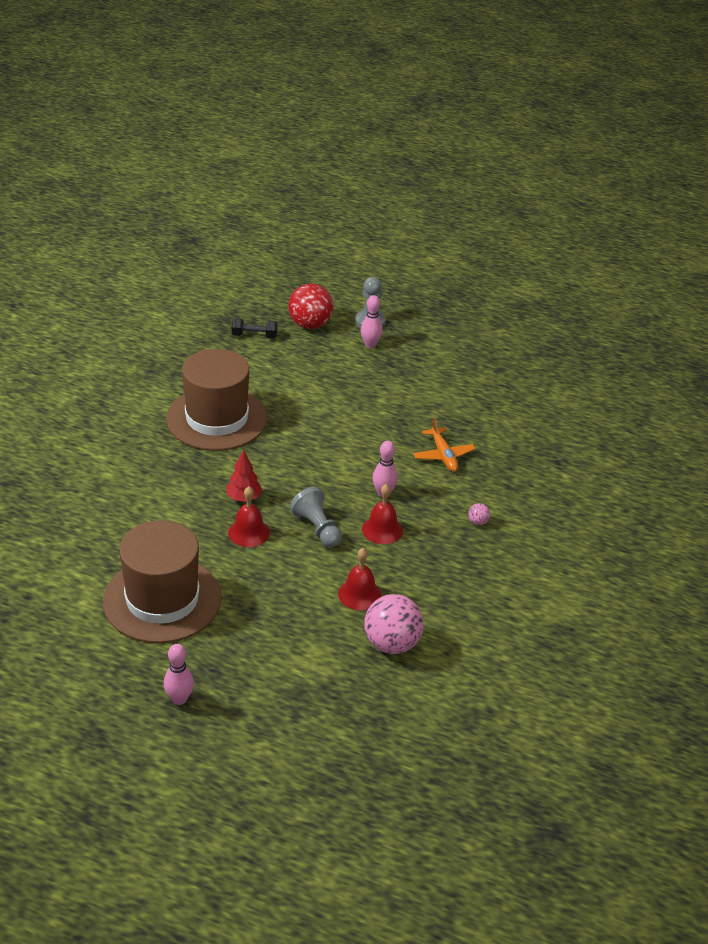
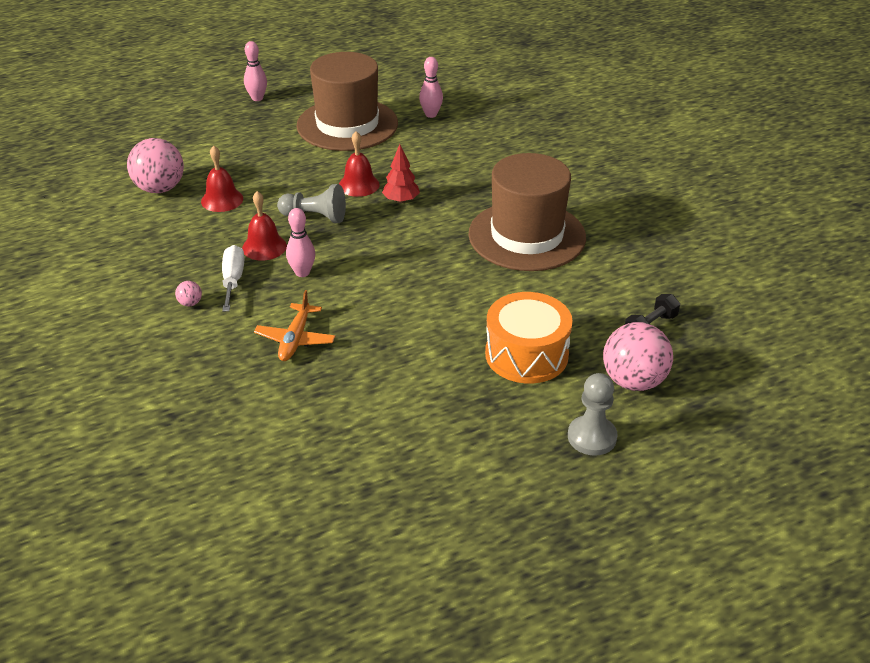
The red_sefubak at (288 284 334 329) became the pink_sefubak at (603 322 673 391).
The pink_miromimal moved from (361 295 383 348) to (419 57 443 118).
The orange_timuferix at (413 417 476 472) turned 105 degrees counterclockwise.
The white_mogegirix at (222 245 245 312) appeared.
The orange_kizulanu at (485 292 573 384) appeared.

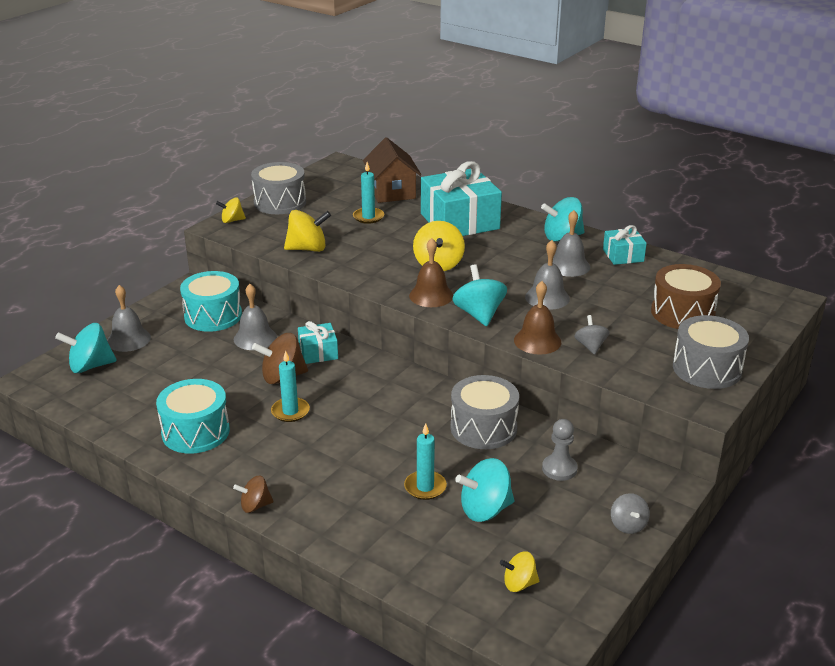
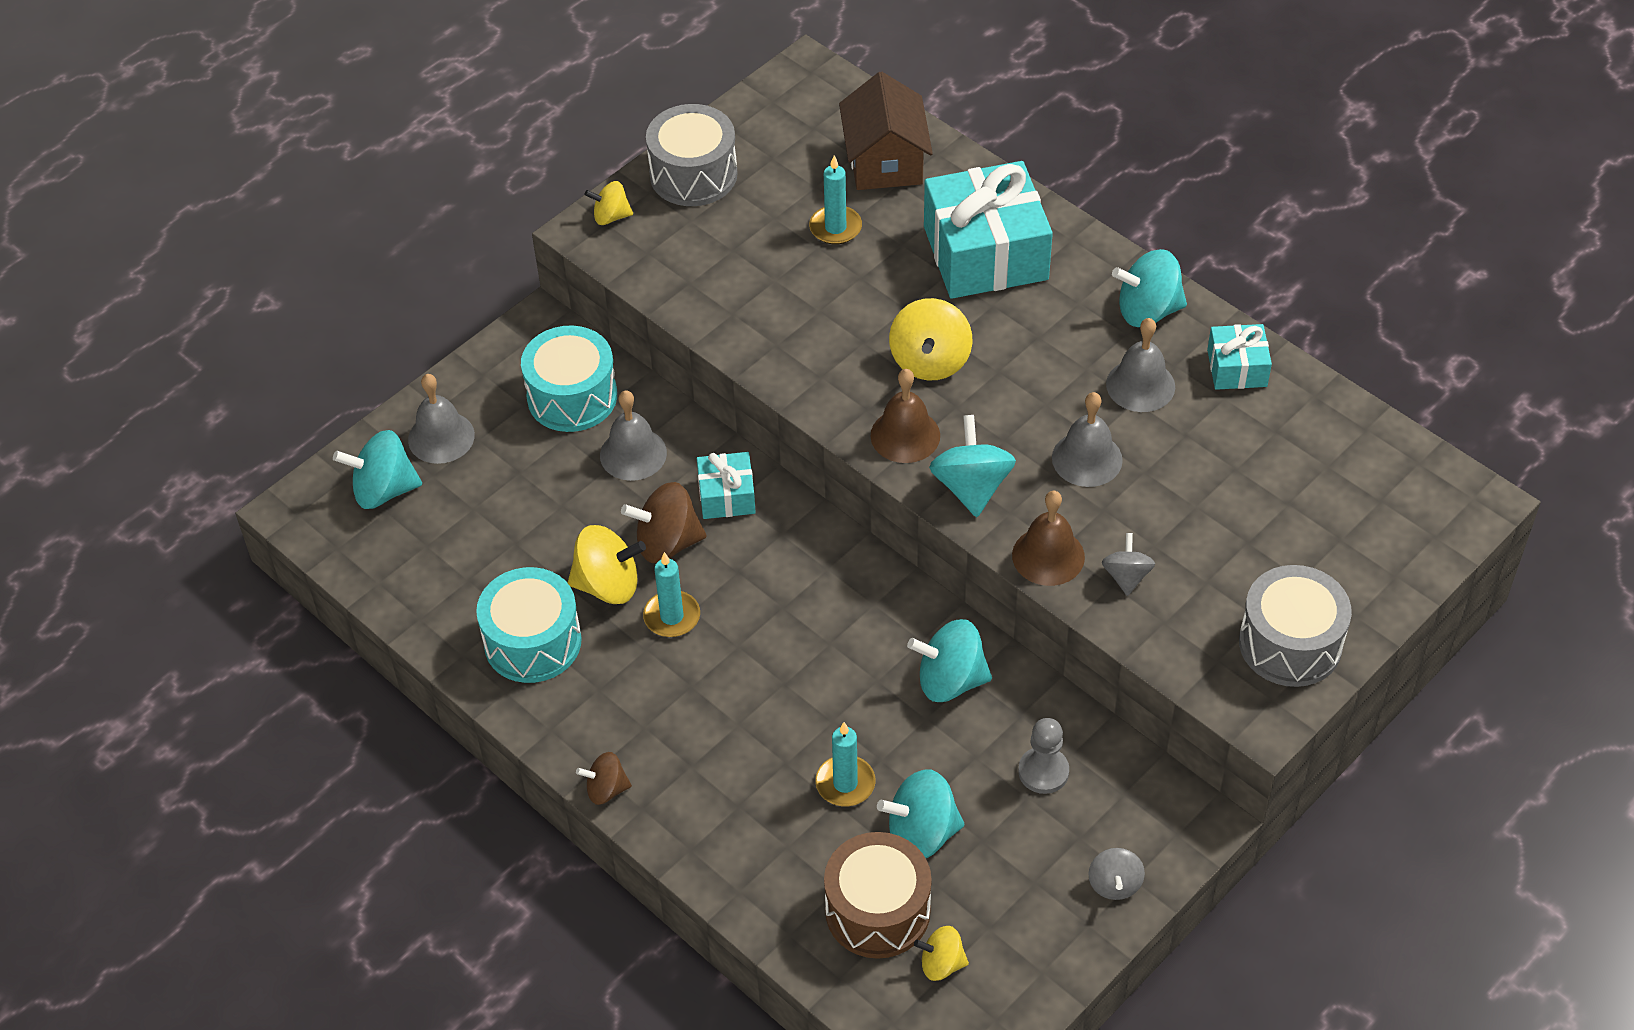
The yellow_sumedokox moved from (284 210 331 252) to (568 525 646 604).
The brown_kizulanu moved from (651 264 721 329) to (824 832 932 959).
The grey_kizulanu at (451 375 519 449) was replaced by the turquoise_sumedokox at (907 619 992 702).

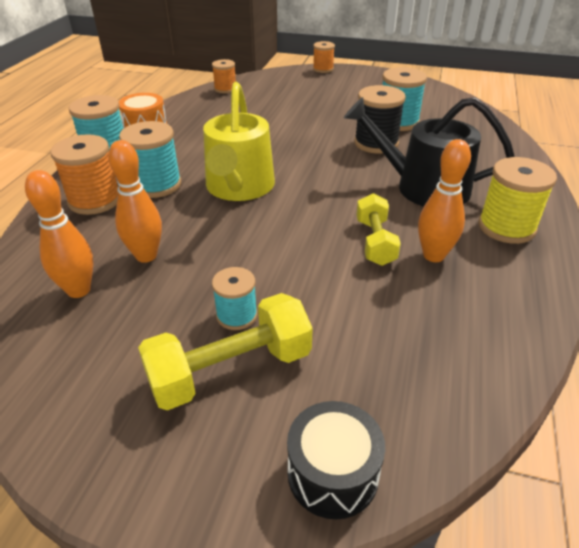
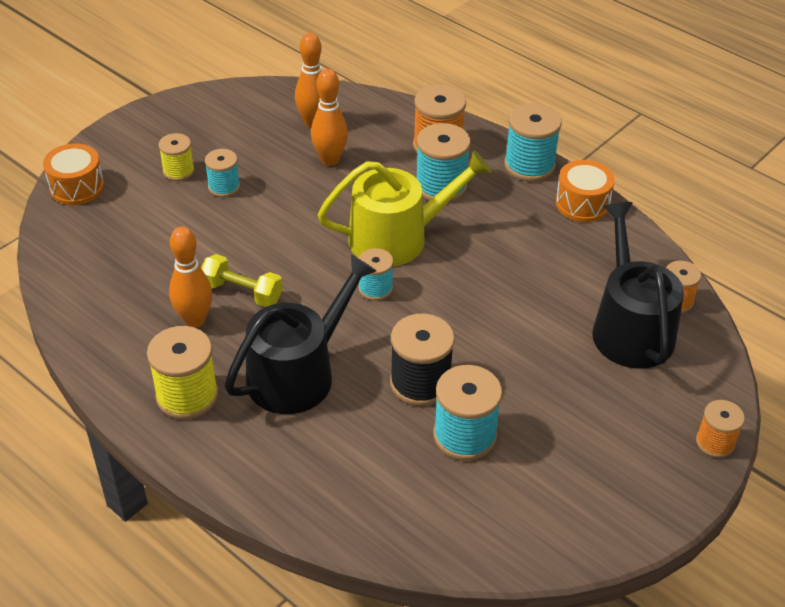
The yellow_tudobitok at (203 82 275 201) turned 135 degrees clockwise.
The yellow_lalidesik at (138 293 313 410) was replaced by the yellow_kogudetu at (159 133 195 181).
The black_kizulanu at (287 401 385 519) became the orange_kizulanu at (43 143 104 205).
The black_tudobitok at (592 202 684 369) appeared.
The turquoise_kogudetu at (358 248 394 301) appeared.

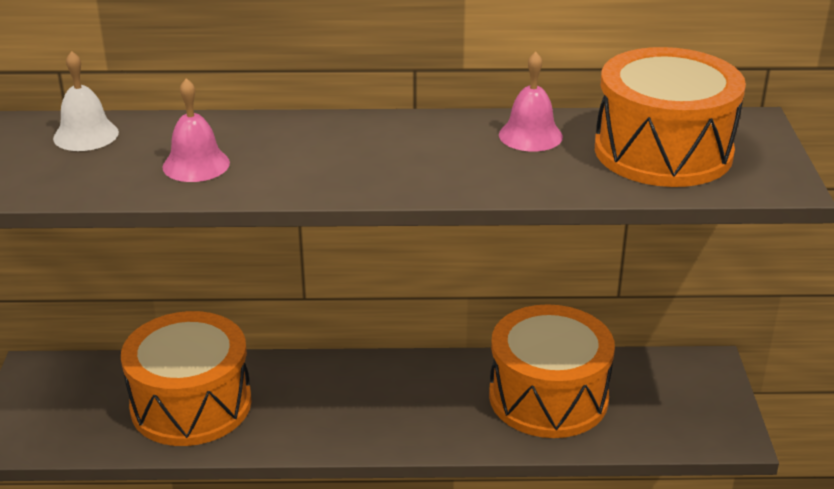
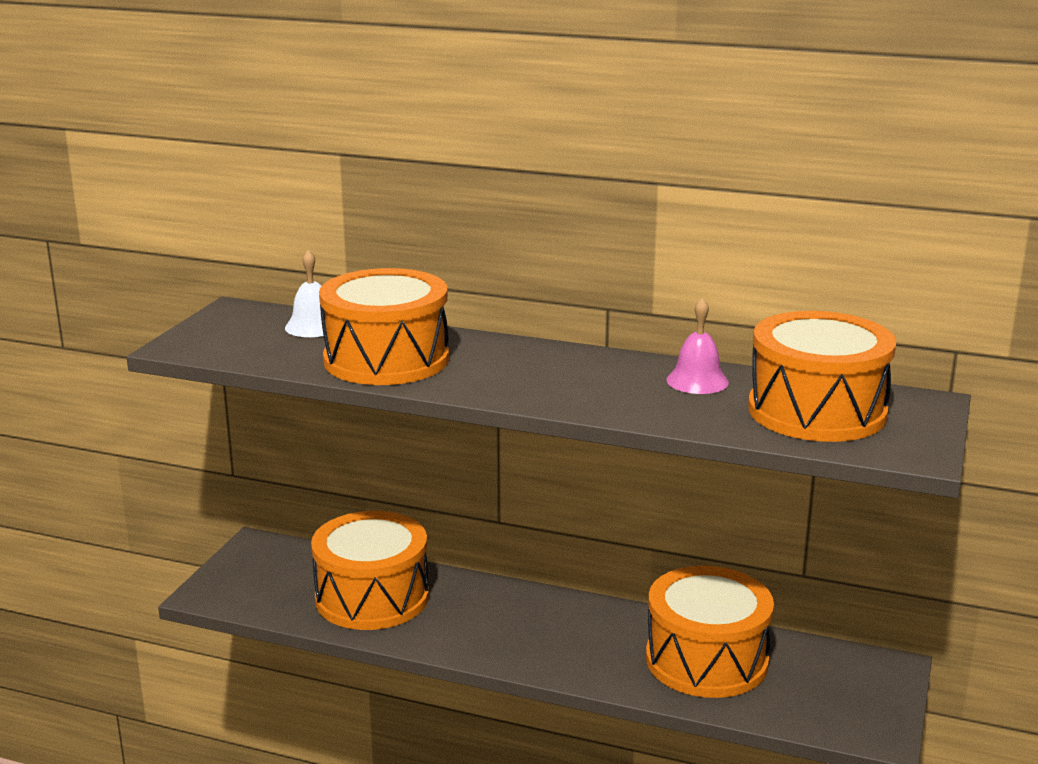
The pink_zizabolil at (162 78 230 182) was replaced by the orange_kizulanu at (319 268 449 385).

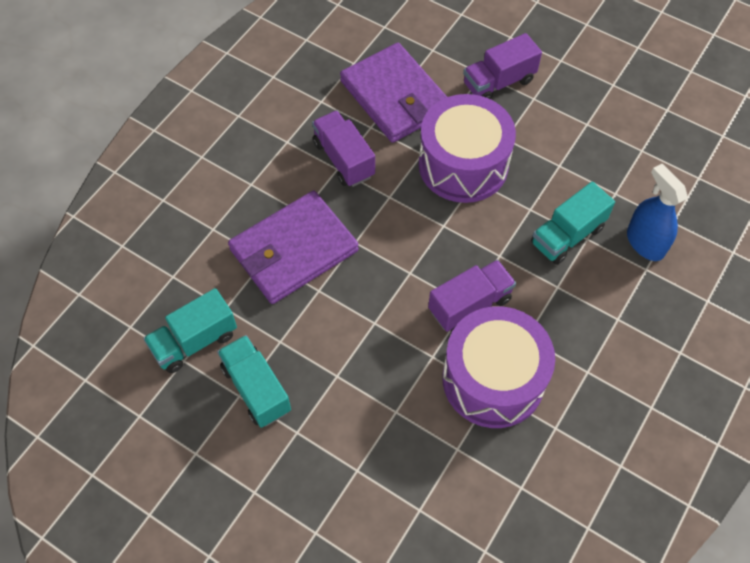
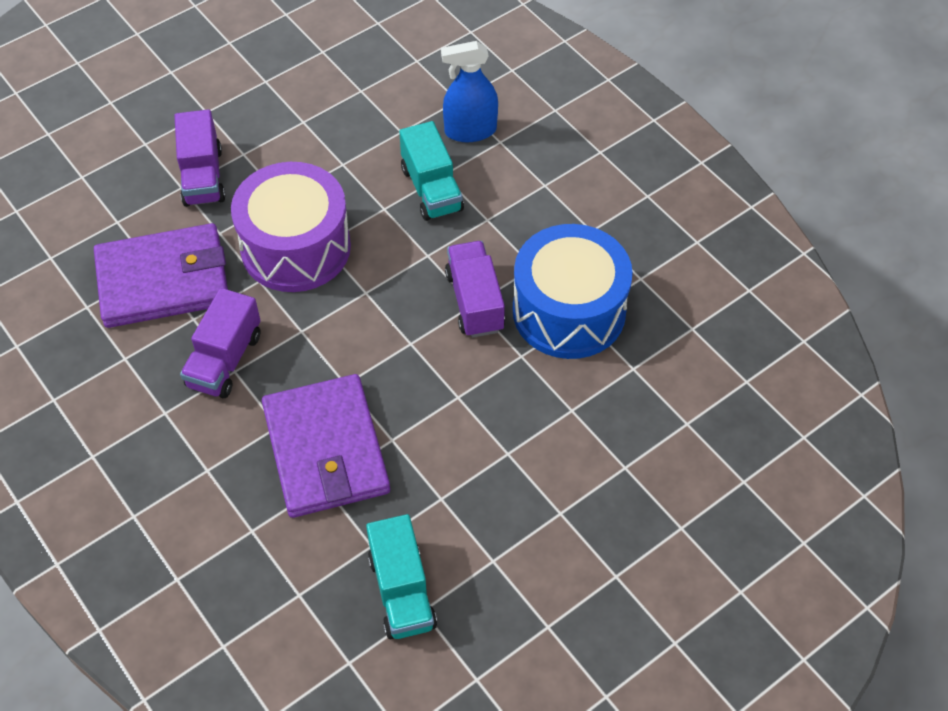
The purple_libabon at (312 110 375 187) turned 60 degrees counterclockwise.
The purple_kizulanu at (442 306 555 428) became the blue_kizulanu at (513 224 633 359).
The turquoise_libabon at (217 335 291 428) disappeared.

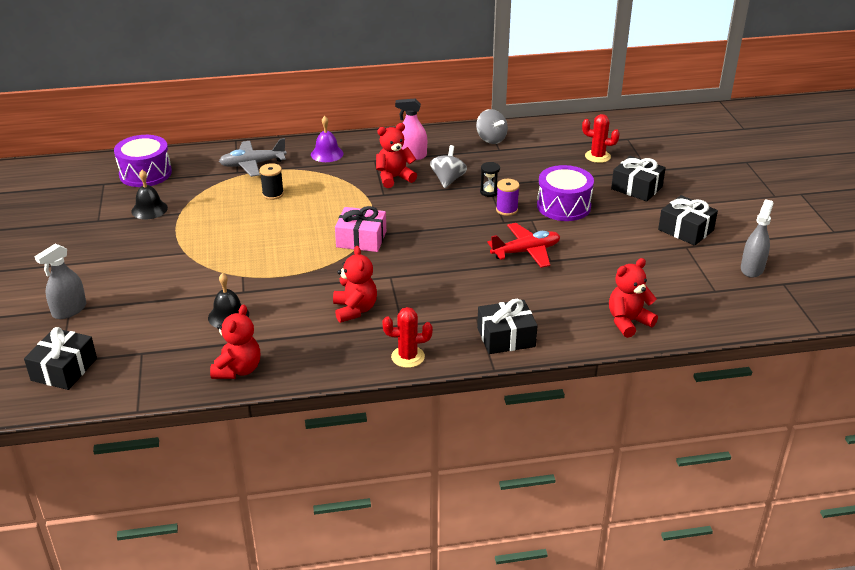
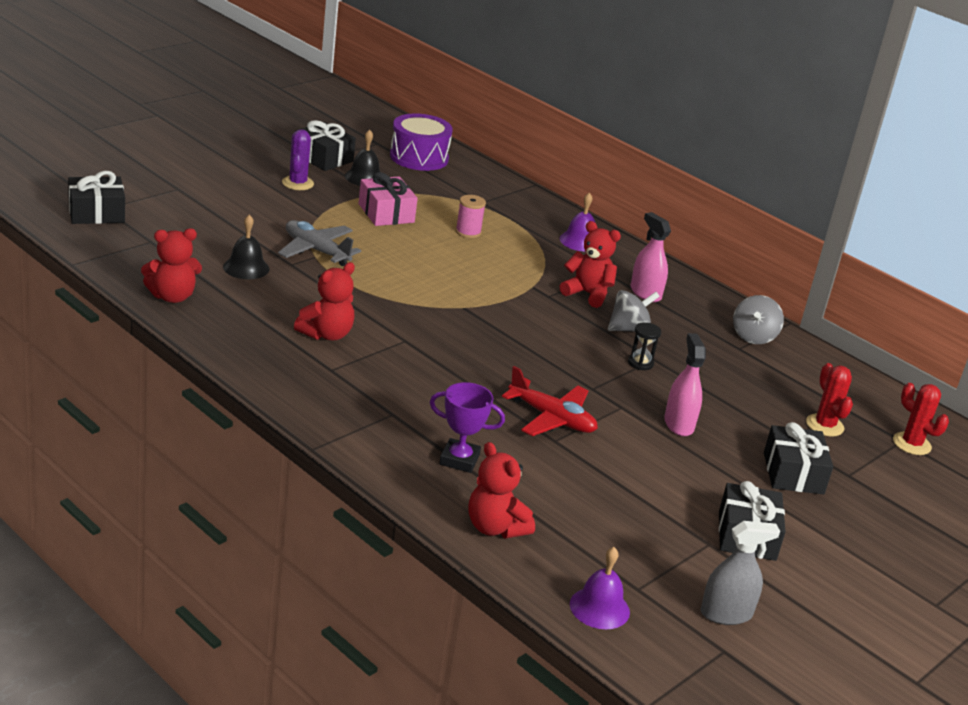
The grey_timuferix moved from (219 138 287 177) to (278 220 361 266).
The black_kogudetu at (260 163 284 200) became the pink_kogudetu at (456 195 486 238).
The purple_kizulanu at (537 165 594 221) was replaced by the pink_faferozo at (664 333 706 436).
The purple_kogudetu at (496 179 520 216) disappeared.
The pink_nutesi moved from (335 206 386 252) to (359 172 418 226).
The grey_faferozo at (34 244 86 319) disappeared.
The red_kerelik at (609 258 658 338) turned 150 degrees counterclockwise.
The black_nutesi moved from (477 299 538 354) to (295 120 356 171).
The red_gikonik moved from (383 307 433 368) to (893 383 949 455).
The purple_gikonik at (282 129 314 190) appeared.
The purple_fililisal at (430 382 505 473) appeared.
The purple_zizabolil at (570 547 630 629) appeared.

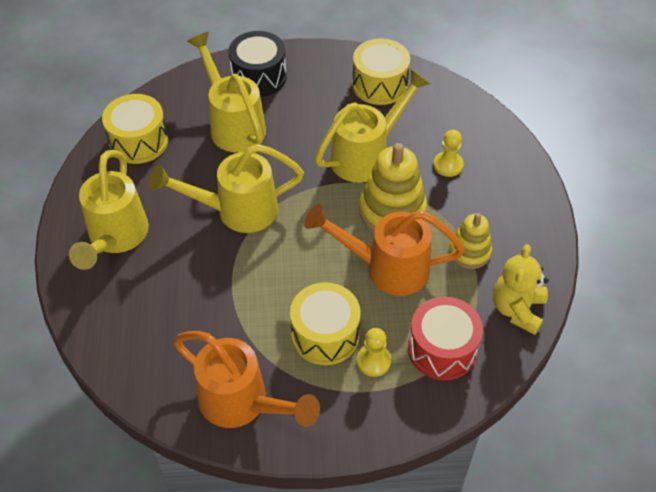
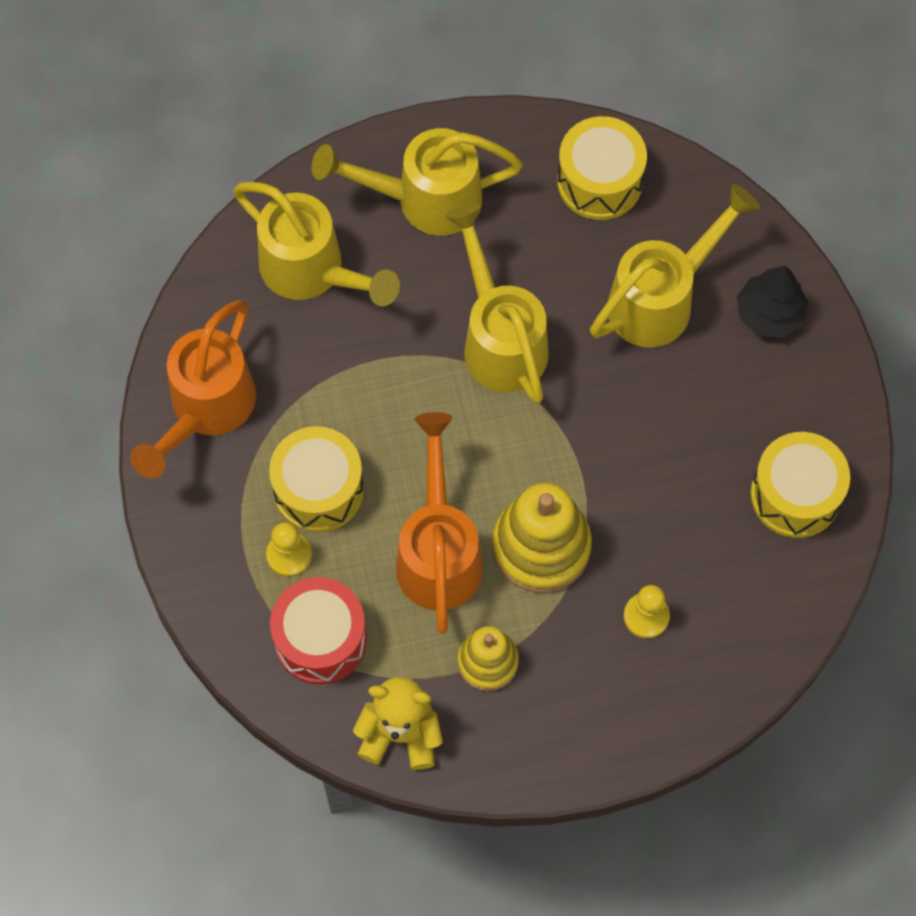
The black_kizulanu at (229 31 287 97) was replaced by the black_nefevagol at (737 266 809 338).
The yellow_tudobitok moved from (315 69 430 183) to (233 182 400 306).

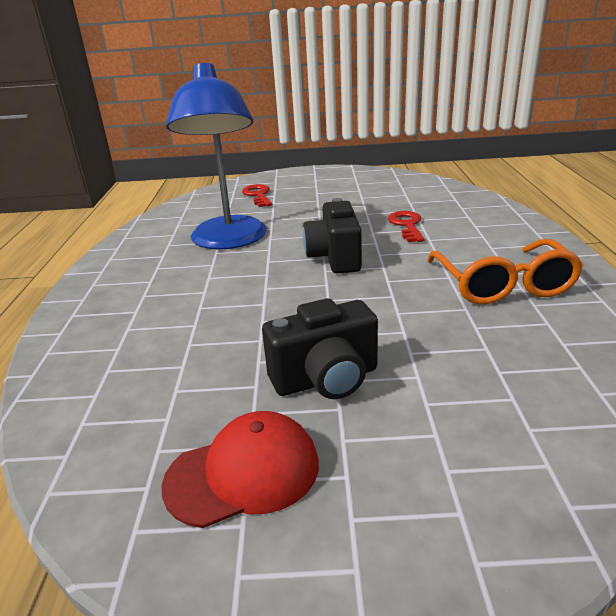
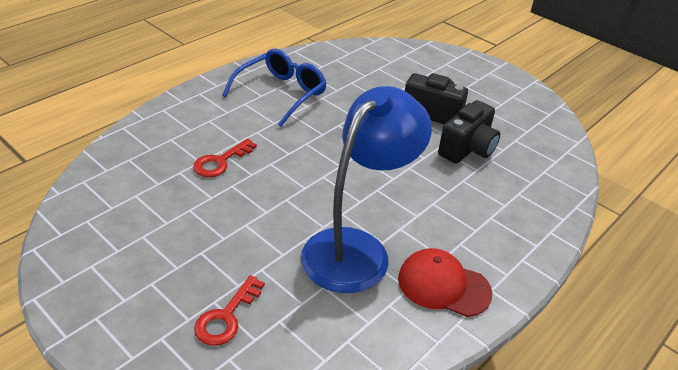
The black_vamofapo moved from (303 198 362 273) to (438 100 500 164).
The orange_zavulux at (427 239 584 304) became the blue_zavulux at (222 49 327 127).
The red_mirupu moved from (162 411 319 528) to (398 248 493 317).

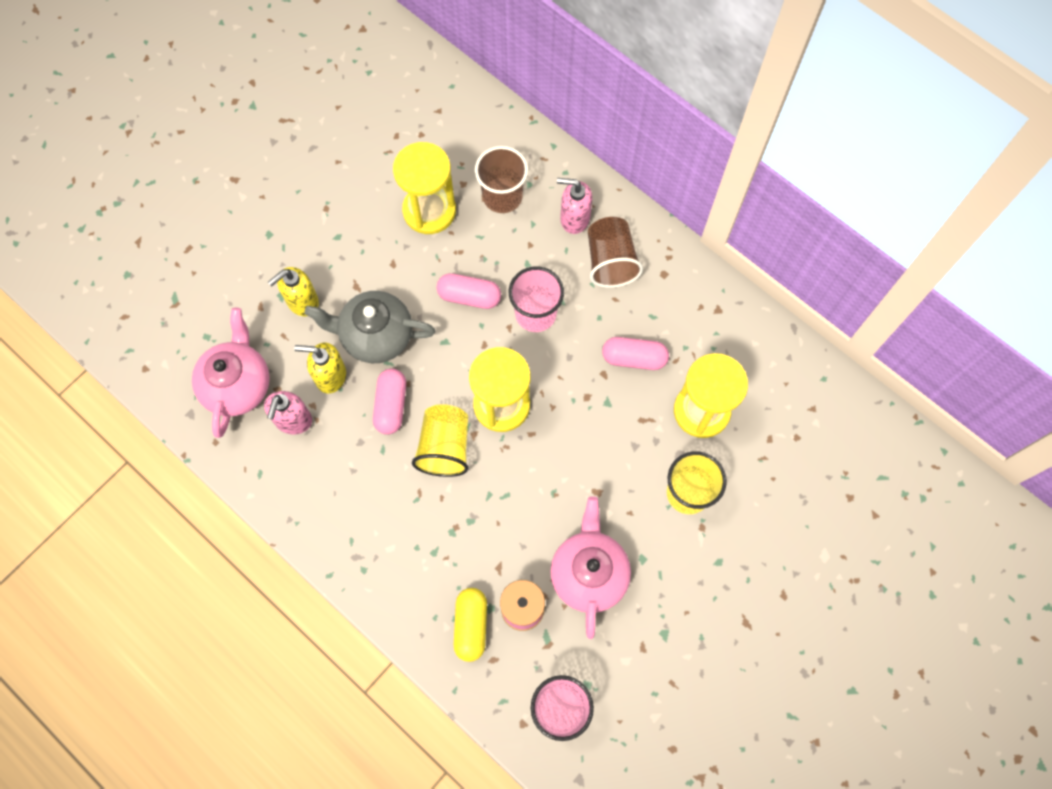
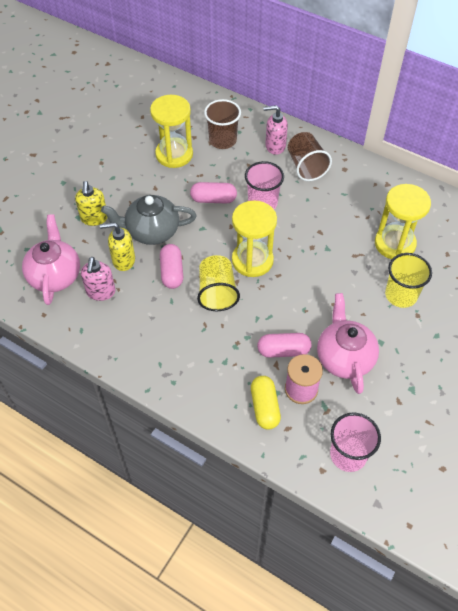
The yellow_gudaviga at (268 267 319 316) turned 45 degrees counterclockwise.
The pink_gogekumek moved from (602 337 669 370) to (257 333 311 358).

